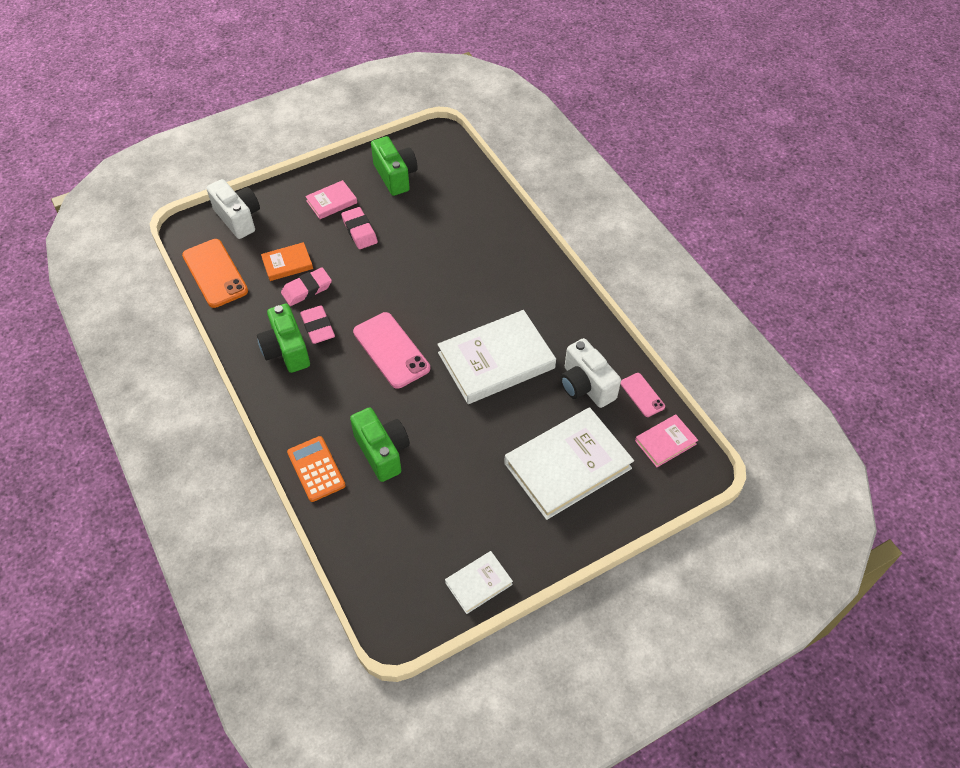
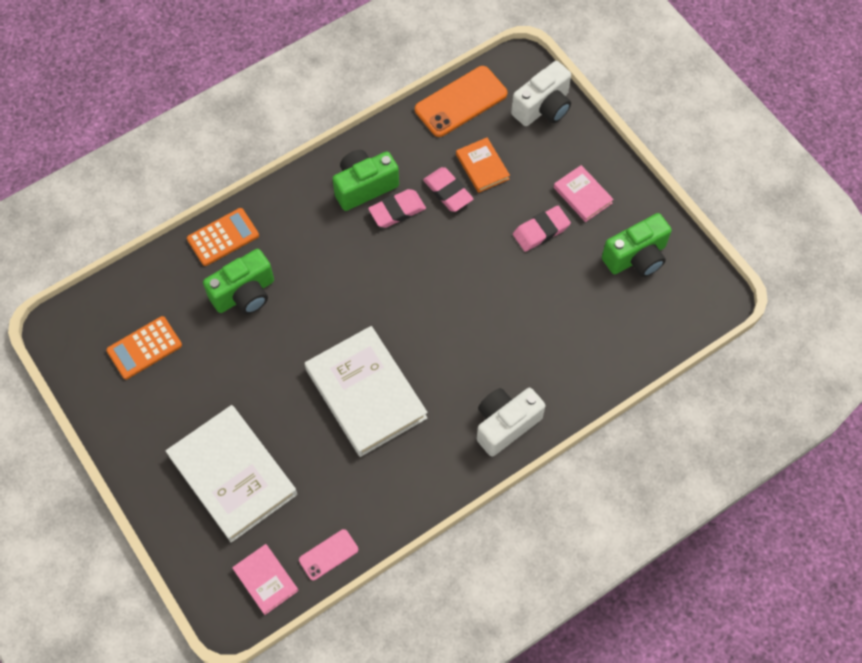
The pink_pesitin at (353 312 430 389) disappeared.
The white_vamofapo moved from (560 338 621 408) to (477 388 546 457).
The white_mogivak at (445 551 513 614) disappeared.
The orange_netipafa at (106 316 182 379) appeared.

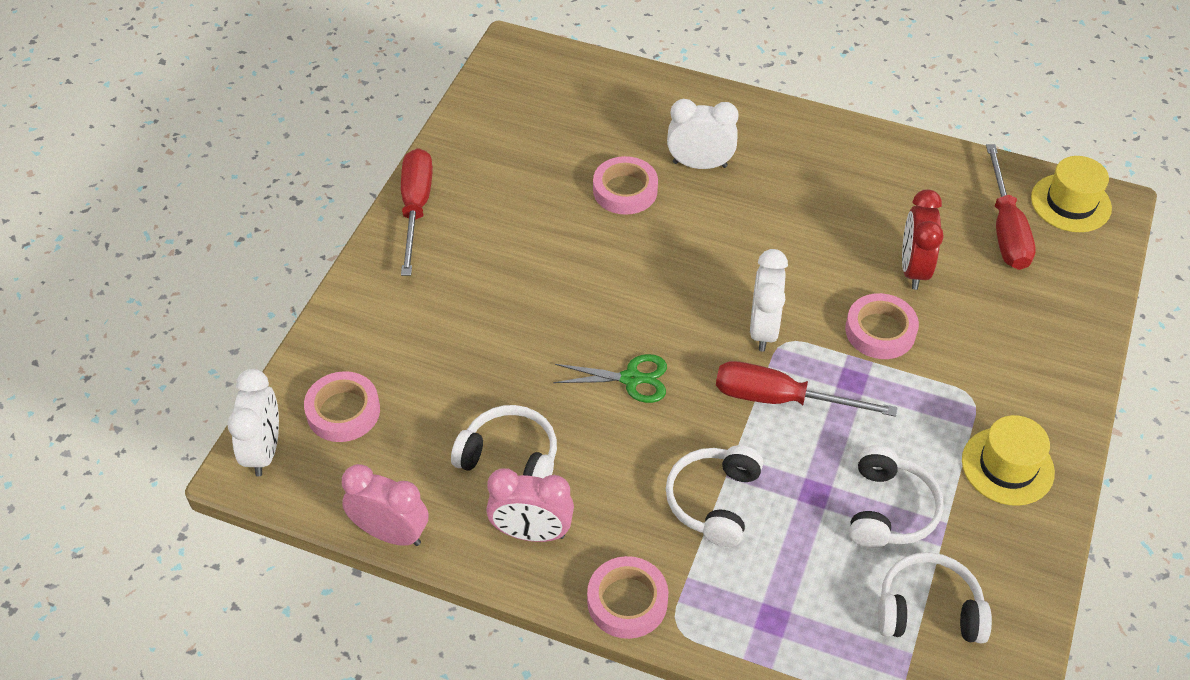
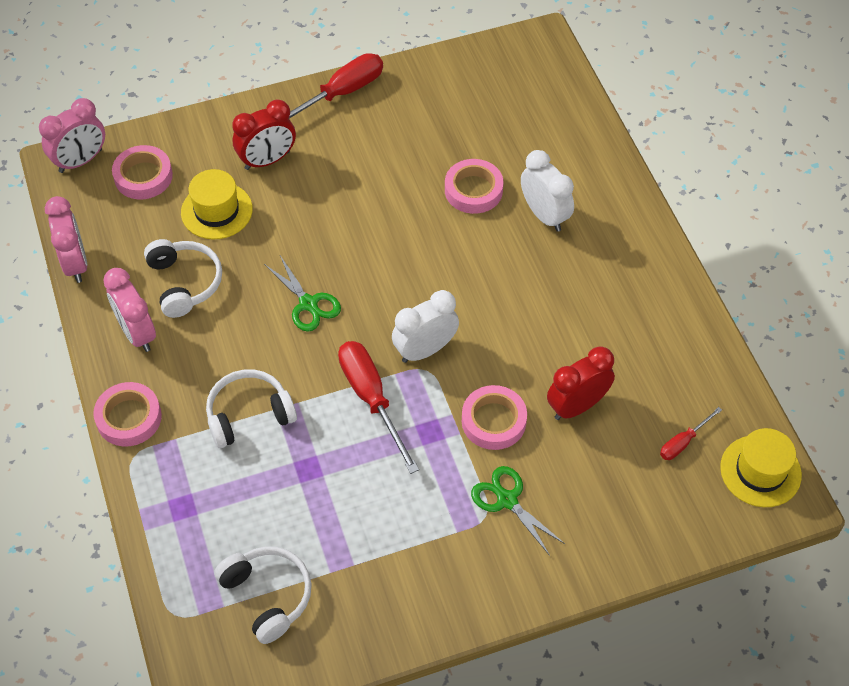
The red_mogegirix at (986 144 1036 270) changed to 0.51 times the size.
The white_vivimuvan at (227 369 279 476) became the pink_vivimuvan at (39 98 105 173).
The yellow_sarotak moved from (962 415 1055 506) to (181 169 253 239).
The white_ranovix at (849 445 944 548) disappeared.
The red_vivimuvan at (232 99 296 170) appeared.
The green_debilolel at (471 466 565 556) appeared.

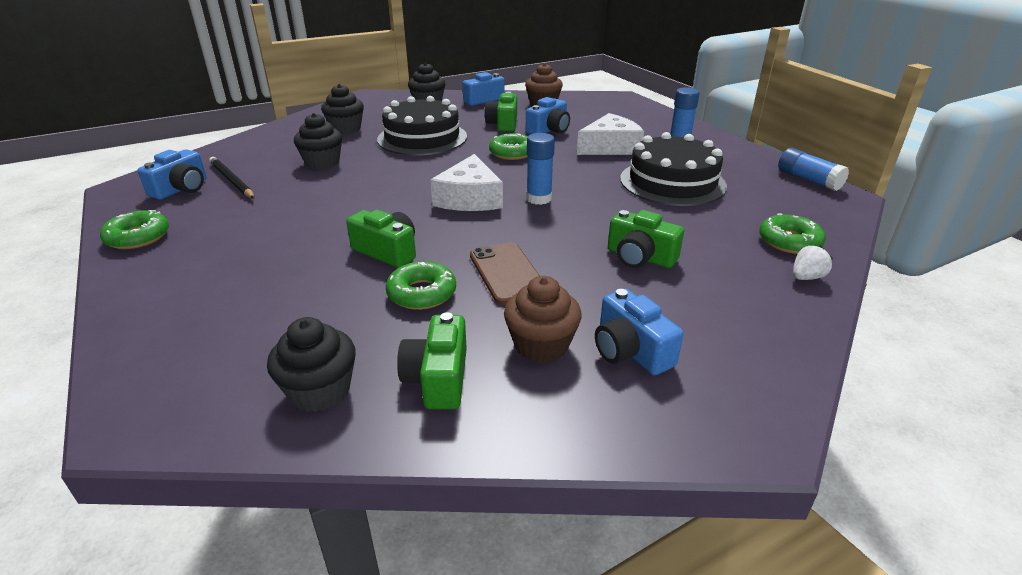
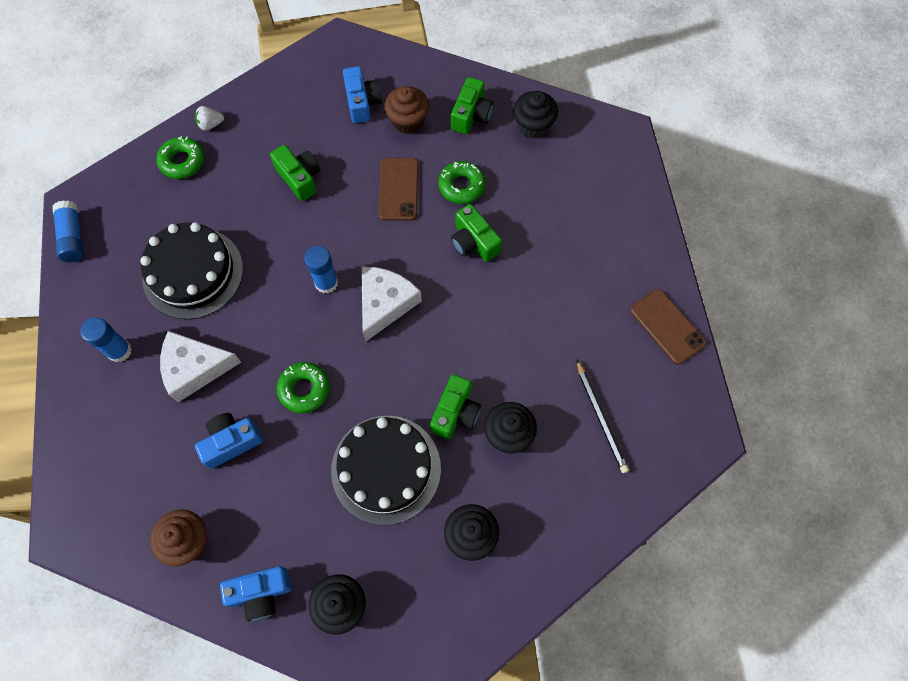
The green_vamofapo moved from (484 92 517 131) to (430 374 481 439).
The blue_vamofapo at (138 150 207 200) disappeared.
The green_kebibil at (100 210 169 249) was replaced by the brown_pesitin at (630 289 706 364).

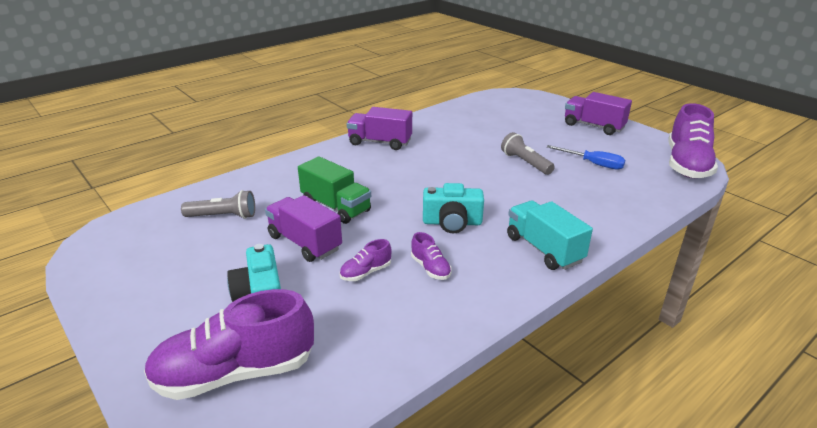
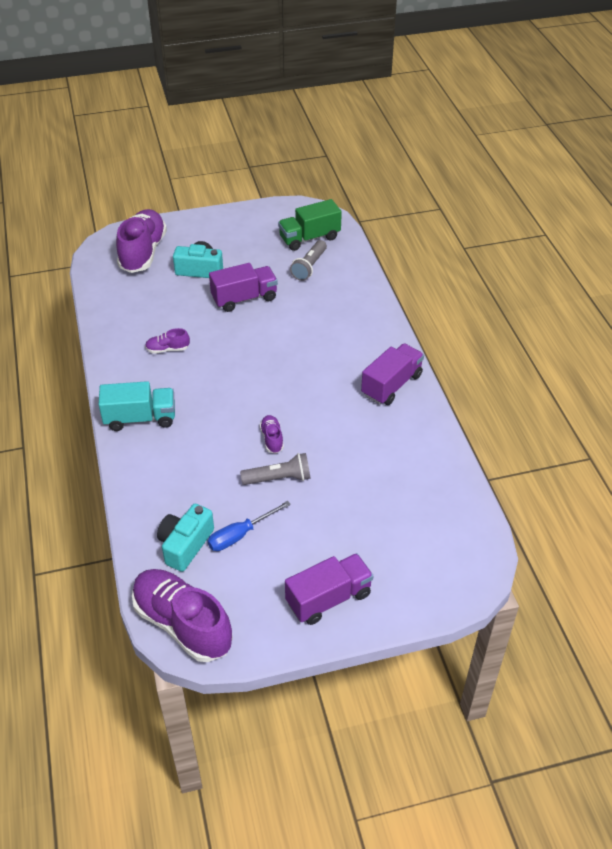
The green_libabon moved from (298 157 371 224) to (278 199 342 251).
The turquoise_vamofapo moved from (423 183 484 233) to (157 504 214 572).
The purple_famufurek moved from (339 239 392 281) to (260 415 284 454).

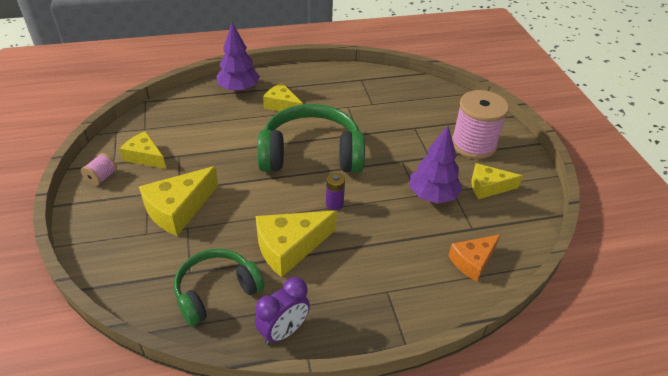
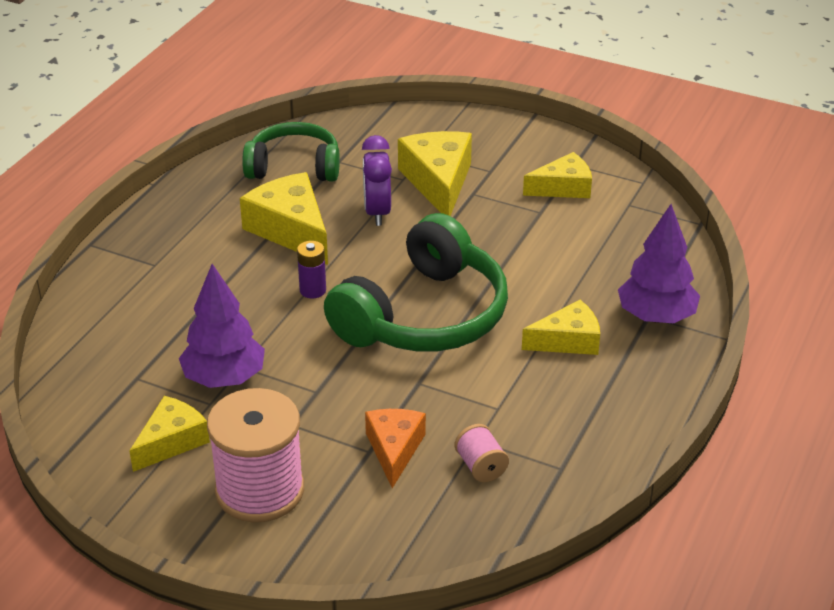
The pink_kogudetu moved from (81 153 117 186) to (455 424 509 482).
The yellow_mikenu at (256 211 337 277) turned 45 degrees counterclockwise.
The orange_mikenu moved from (449 234 501 282) to (365 409 426 488).
The green_ranovix at (174 249 265 326) turned 90 degrees counterclockwise.
The purple_vivimuvan moved from (255 277 310 345) to (362 135 392 226).

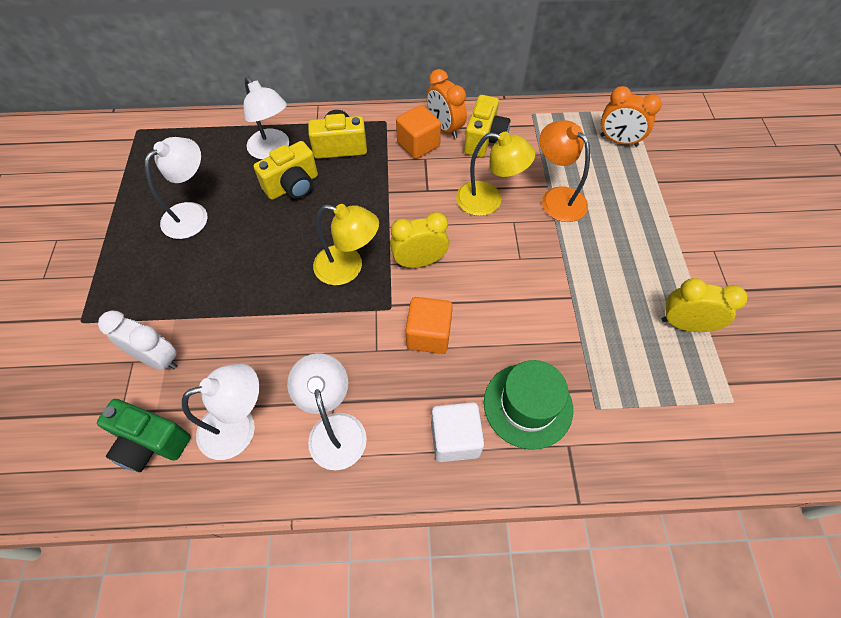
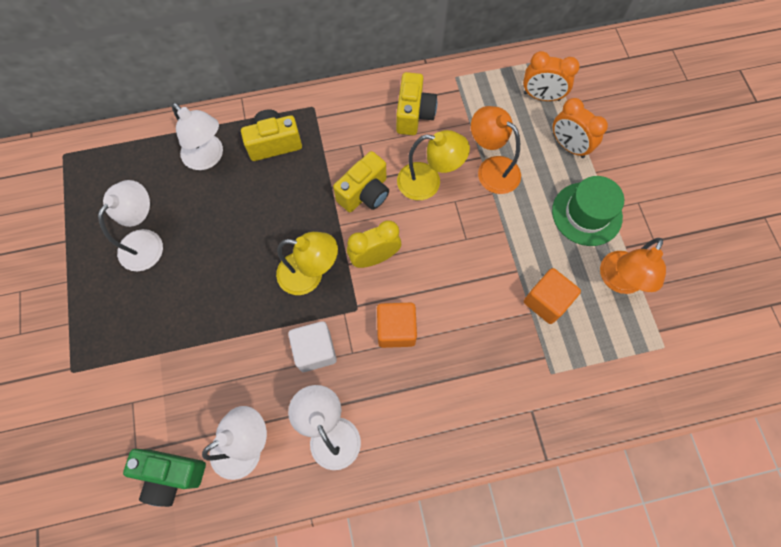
The orange_vivimuvan moved from (427 69 467 139) to (553 98 608 158).
The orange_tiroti moved from (396 105 441 159) to (524 268 581 324).
The yellow_vamofapo moved from (254 141 318 200) to (333 151 389 212).
The yellow_vivimuvan at (662 278 747 332) was replaced by the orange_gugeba at (600 238 666 294).
The white_vivimuvan at (98 311 177 370) disappeared.
The green_sarotak moved from (484 360 573 450) to (552 176 624 246).
The white_tiroti moved from (431 402 484 462) to (288 321 337 372).

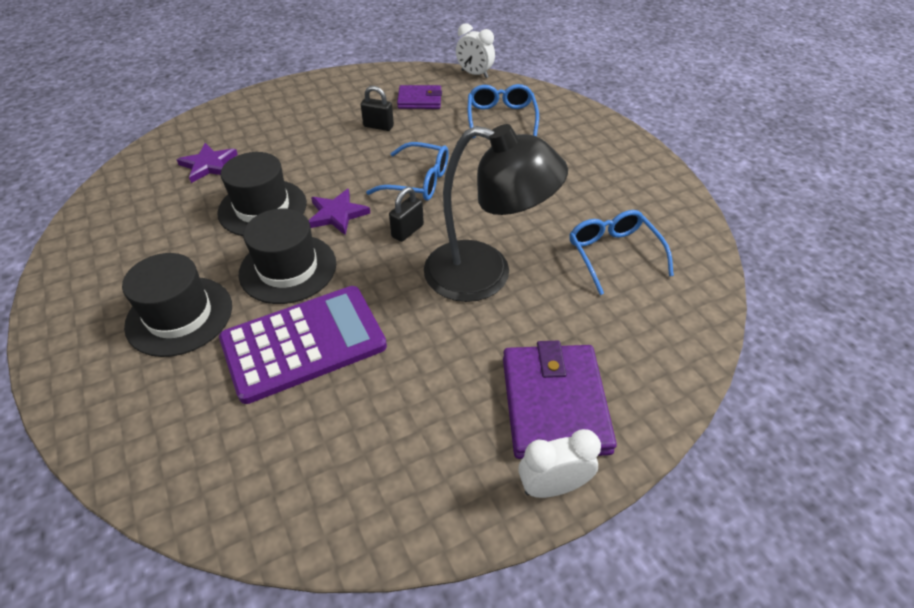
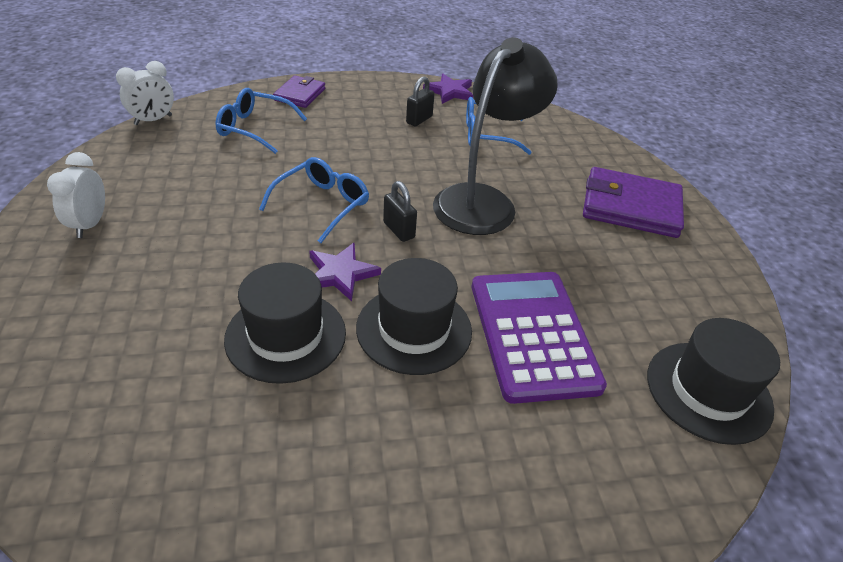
The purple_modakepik moved from (397 85 442 109) to (273 76 325 108).
The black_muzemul moved from (361 86 394 131) to (406 76 434 126).
The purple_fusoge moved from (176 143 238 183) to (423 74 473 104).
The black_sarotak moved from (122 253 232 357) to (647 318 780 445).
The white_vivimuvan moved from (519 429 601 498) to (47 152 105 238).

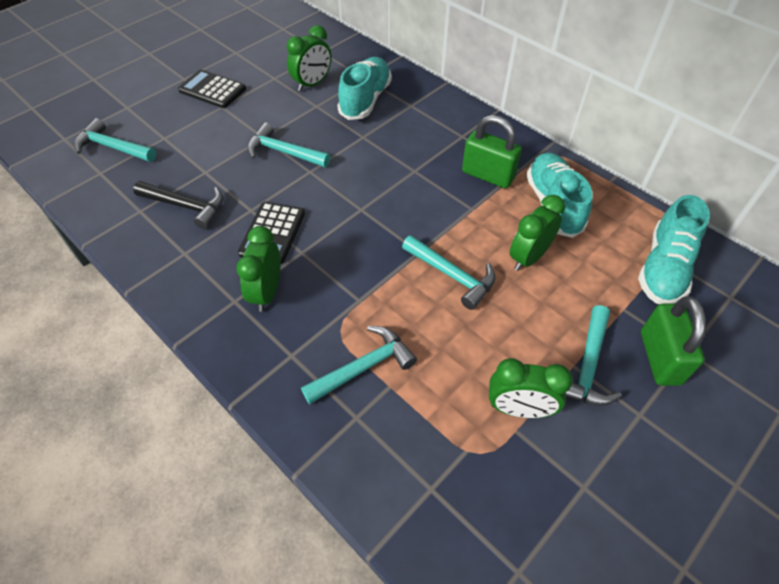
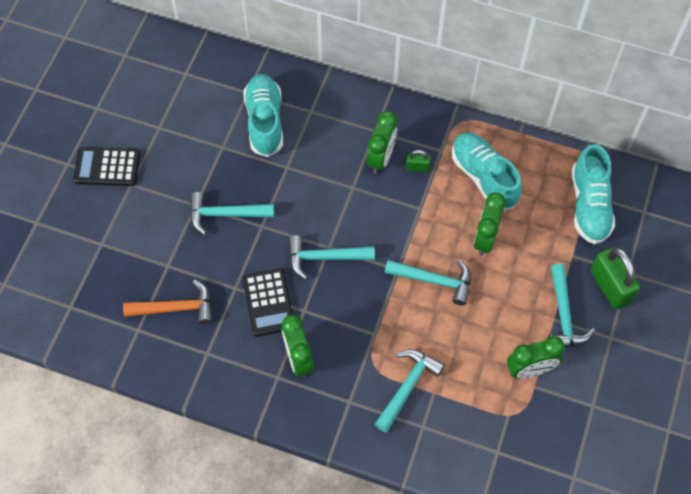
The green_vivimuvan moved from (287 25 332 91) to (367 111 397 174).
The green_muzemul at (462 115 522 188) changed to 0.49 times the size.
The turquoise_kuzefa moved from (74 118 156 162) to (289 236 375 280).
The black_kuzefa at (133 181 223 229) became the orange_kuzefa at (123 280 212 324).

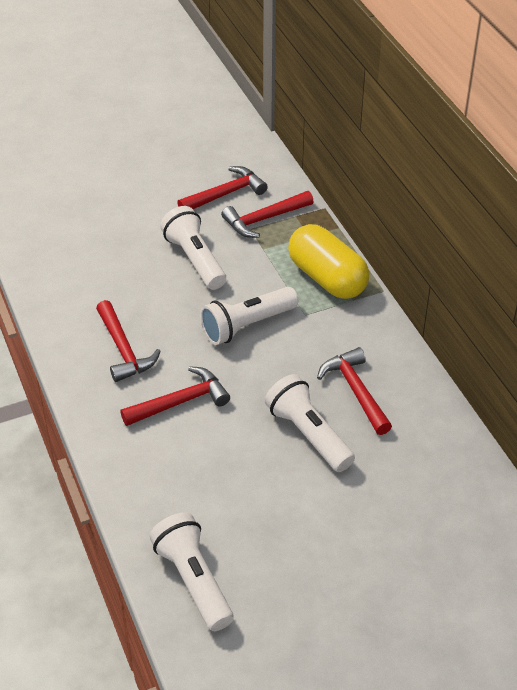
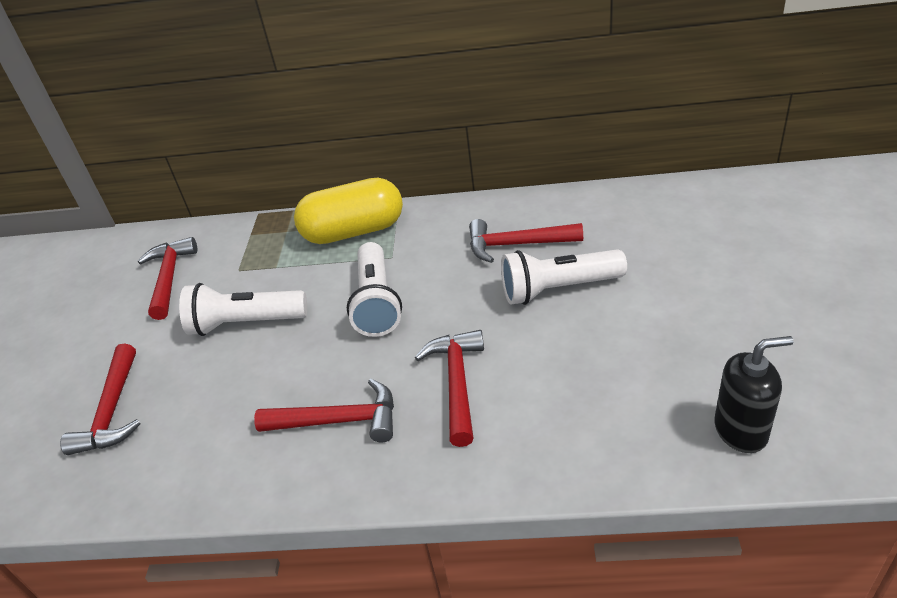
The red_kuzefa moved from (221 191 314 238) to (60 344 140 455).
The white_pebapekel at (150 512 234 631) was replaced by the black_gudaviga at (714 336 793 453).

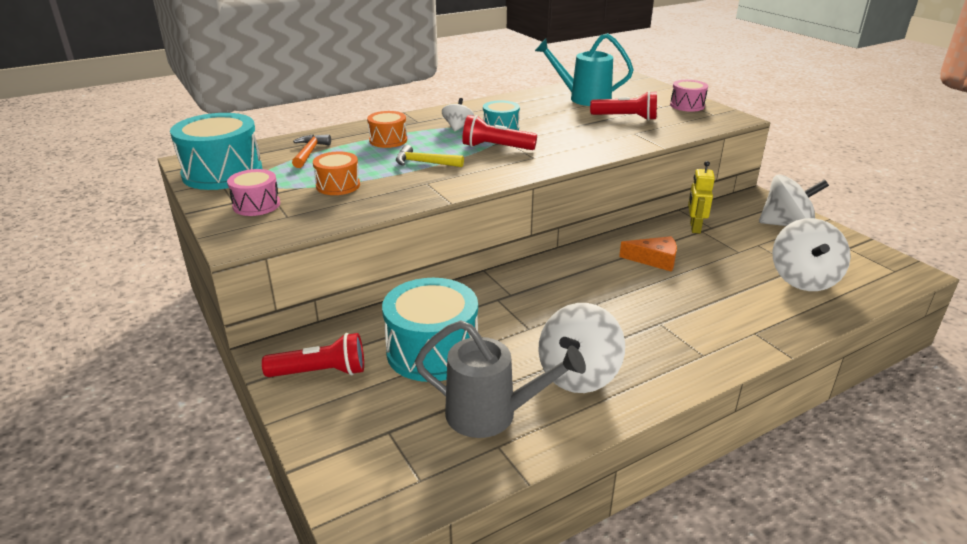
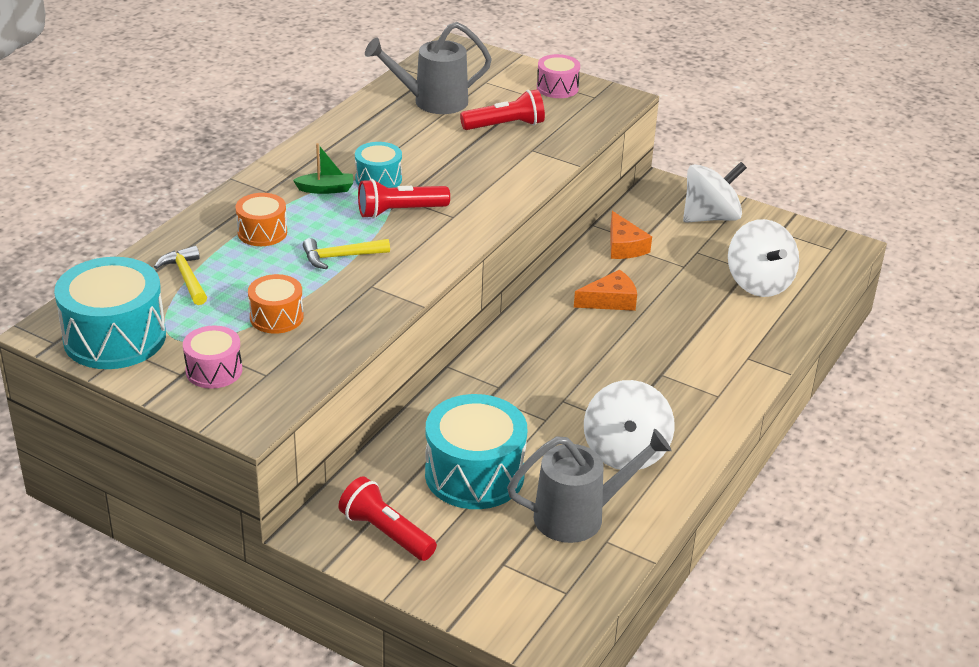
The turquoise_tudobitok at (535 33 634 106) became the grey_tudobitok at (365 22 492 114).
The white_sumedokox at (442 98 474 132) was replaced by the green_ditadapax at (293 143 353 194).
The orange_kuzefa at (292 134 331 168) became the yellow_kuzefa at (154 246 207 305).
The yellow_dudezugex at (688 161 715 233) was replaced by the orange_mikenu at (610 211 652 259).
The red_pebapekel at (262 333 364 377) turned 105 degrees counterclockwise.

